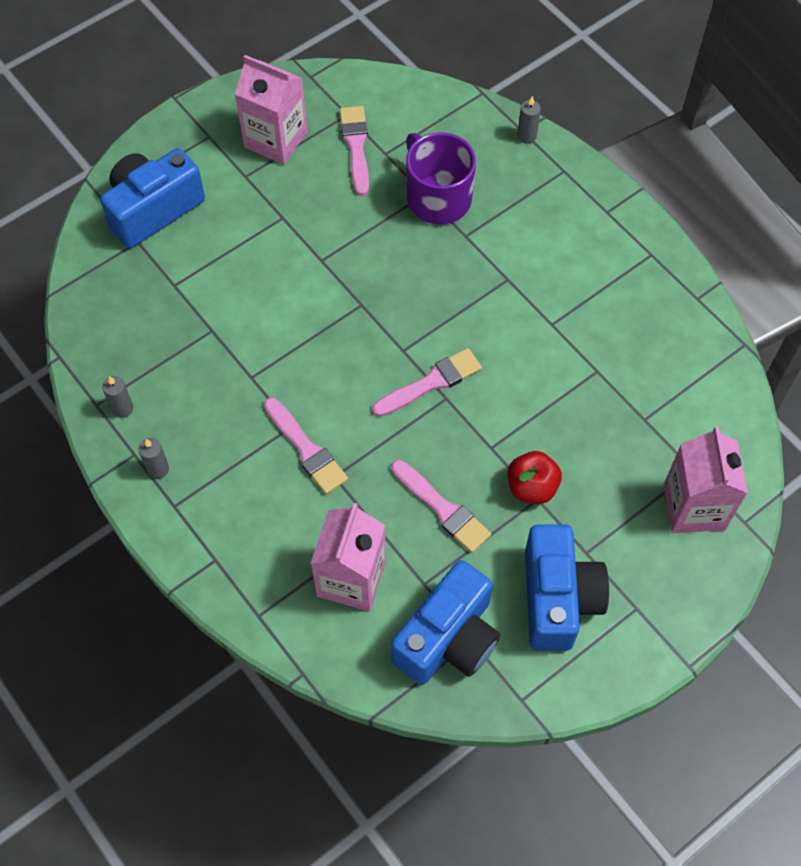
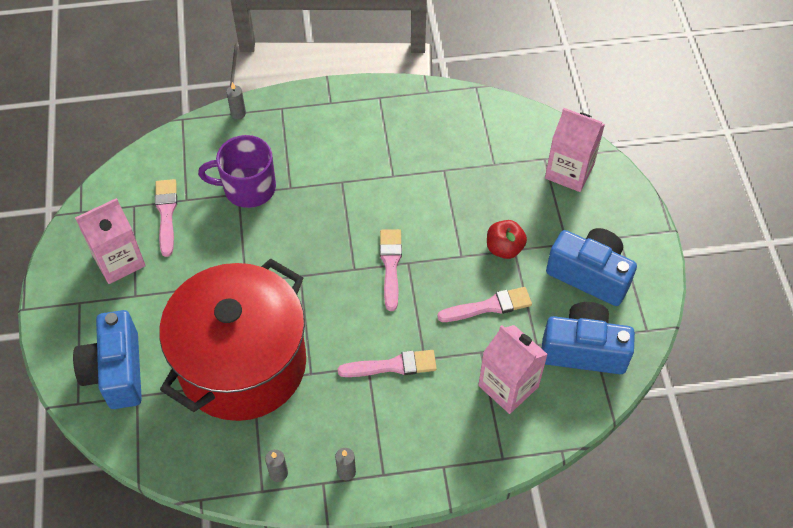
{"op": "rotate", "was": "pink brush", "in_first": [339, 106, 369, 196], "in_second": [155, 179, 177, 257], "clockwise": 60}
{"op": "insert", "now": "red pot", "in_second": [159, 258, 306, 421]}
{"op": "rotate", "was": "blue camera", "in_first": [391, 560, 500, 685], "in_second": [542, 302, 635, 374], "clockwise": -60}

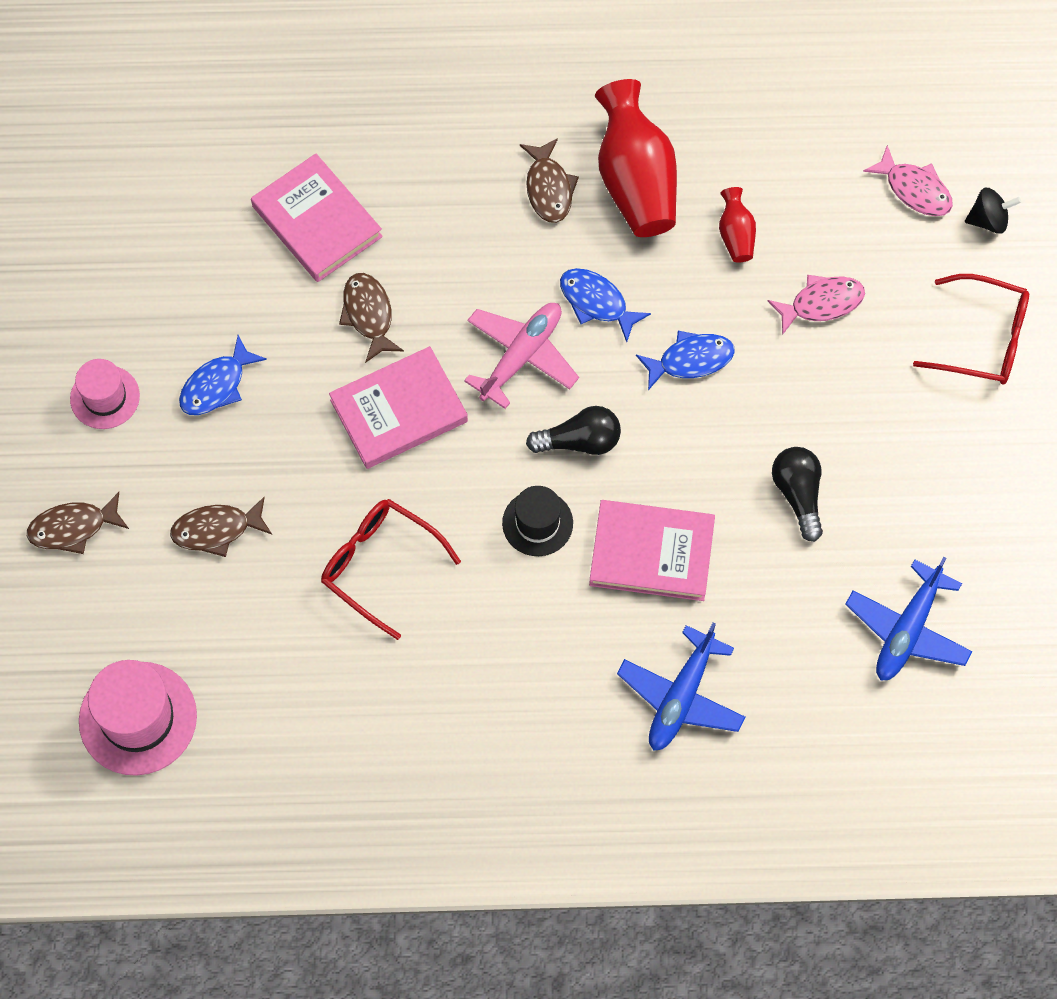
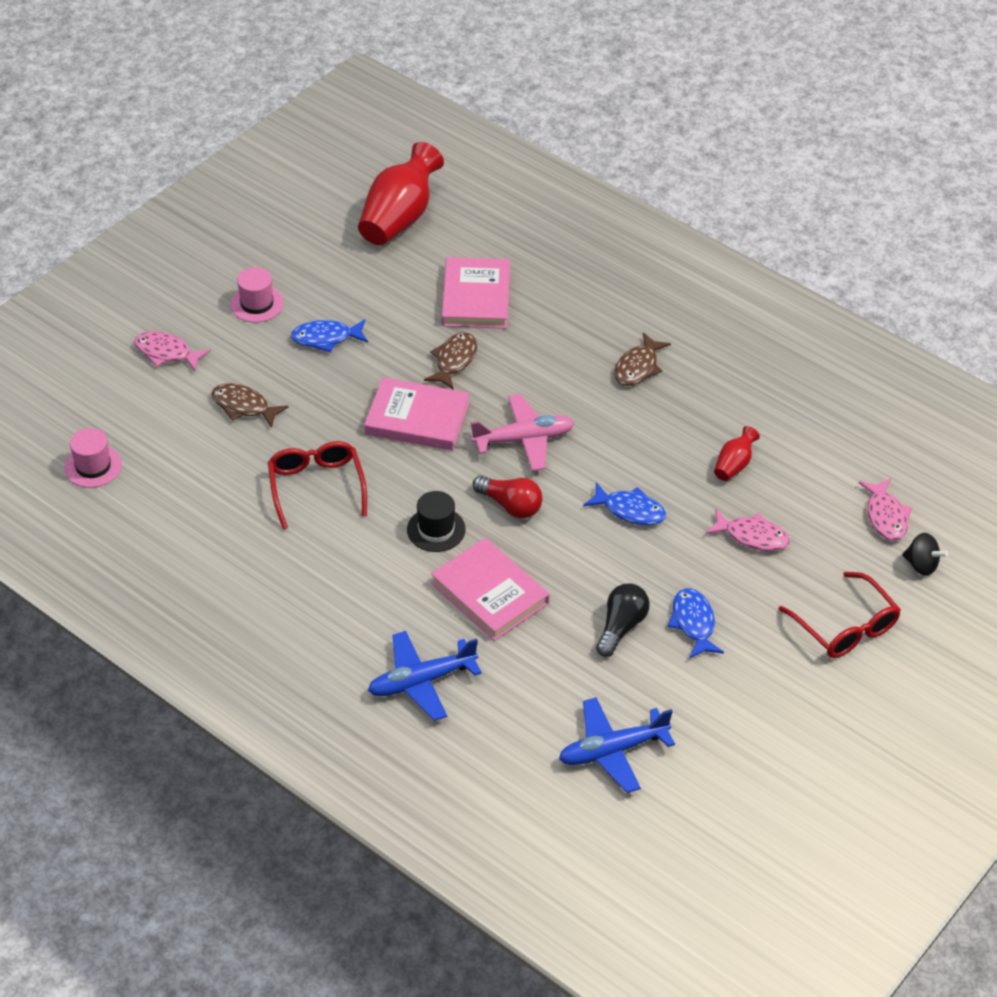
{"op": "resize", "was": "pink hat", "in_first": [79, 660, 197, 776], "in_second": [64, 428, 122, 488], "ratio": 0.62}
{"op": "recolor", "was": "brown fish", "now": "pink fish", "in_first": [27, 492, 129, 554], "in_second": [134, 331, 211, 372]}
{"op": "move", "was": "red vase", "in_first": [595, 79, 677, 237], "in_second": [358, 142, 444, 245]}
{"op": "recolor", "was": "black light bulb", "now": "red light bulb", "in_first": [526, 406, 621, 455], "in_second": [473, 475, 543, 519]}
{"op": "move", "was": "blue fish", "in_first": [560, 268, 651, 342], "in_second": [668, 588, 724, 659]}

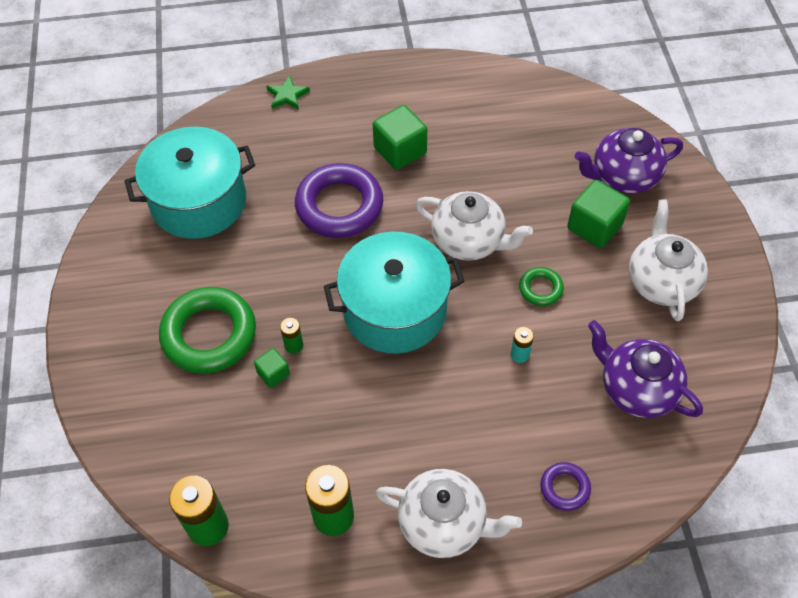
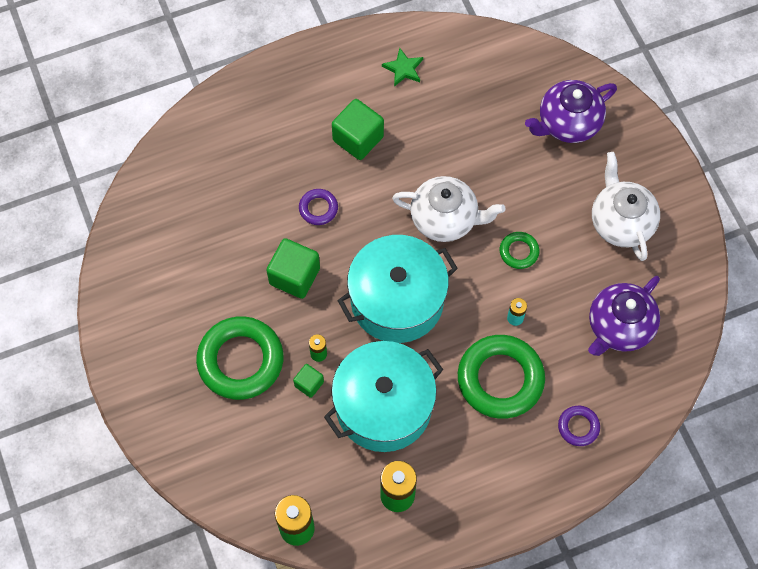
{"op": "move", "was": "green cube", "in_first": [567, 180, 630, 248], "in_second": [266, 238, 320, 299]}
{"op": "resize", "was": "purple ring", "in_first": [295, 163, 383, 238], "in_second": [299, 189, 338, 225], "ratio": 0.48}
{"op": "move", "was": "turquoise pot", "in_first": [124, 127, 255, 239], "in_second": [324, 341, 443, 452]}
{"op": "move", "was": "green star", "in_first": [266, 76, 310, 110], "in_second": [382, 48, 423, 86]}
{"op": "insert", "now": "green ring", "in_second": [458, 335, 545, 419]}
{"op": "rotate", "was": "purple teapot", "in_first": [588, 320, 703, 418], "in_second": [588, 276, 660, 356], "clockwise": -75}
{"op": "delete", "was": "white teapot", "in_first": [376, 469, 522, 558]}

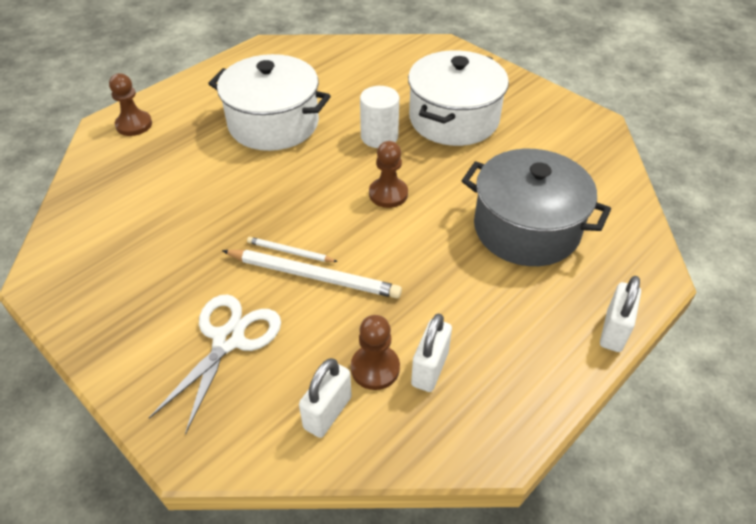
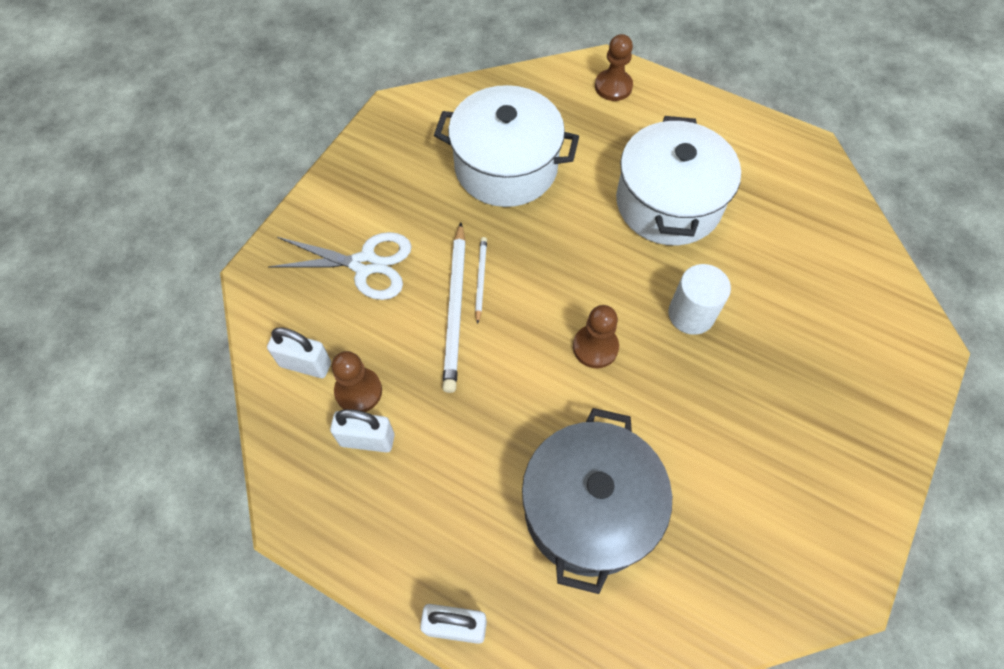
{"op": "move", "was": "white pot", "in_first": [408, 50, 509, 146], "in_second": [434, 85, 579, 207]}

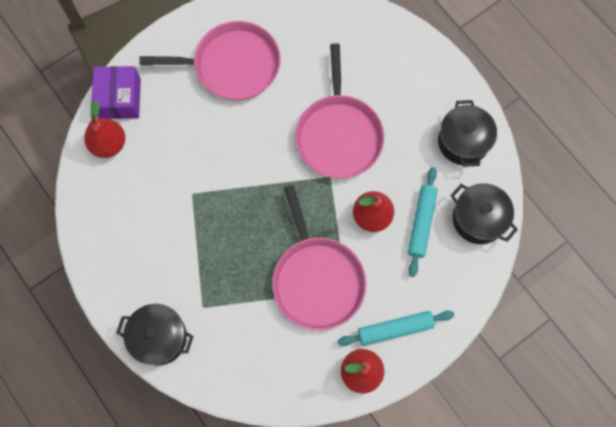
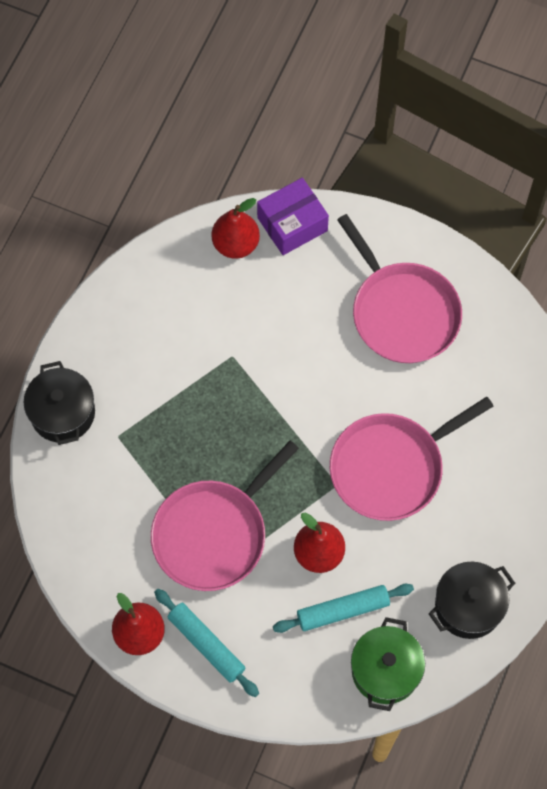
{"op": "recolor", "was": "black pot", "now": "green pot", "in_first": [450, 183, 518, 244], "in_second": [351, 617, 425, 711]}

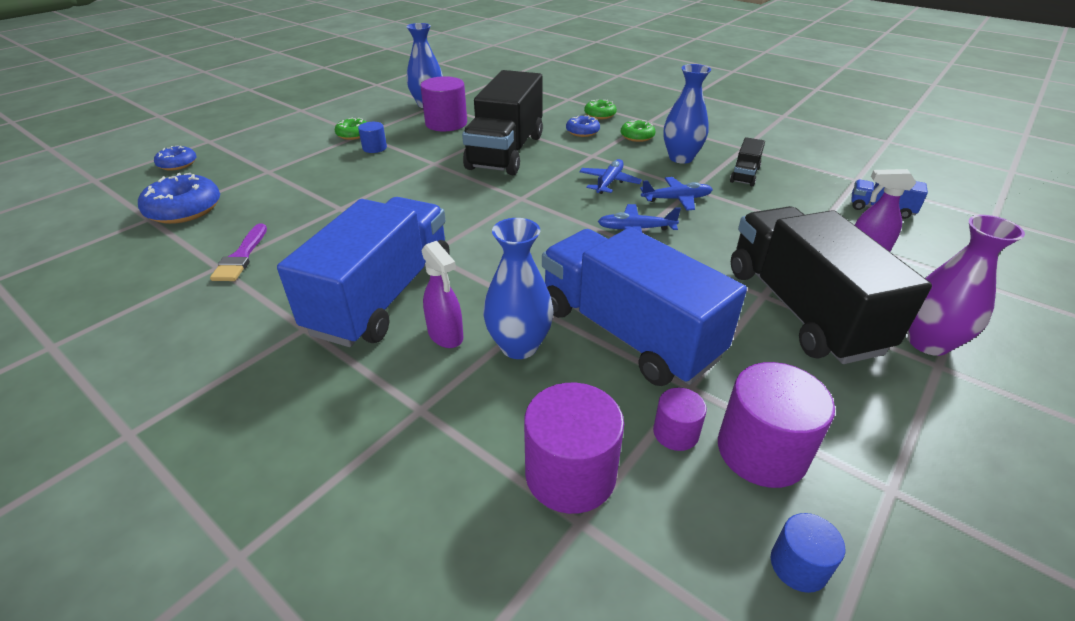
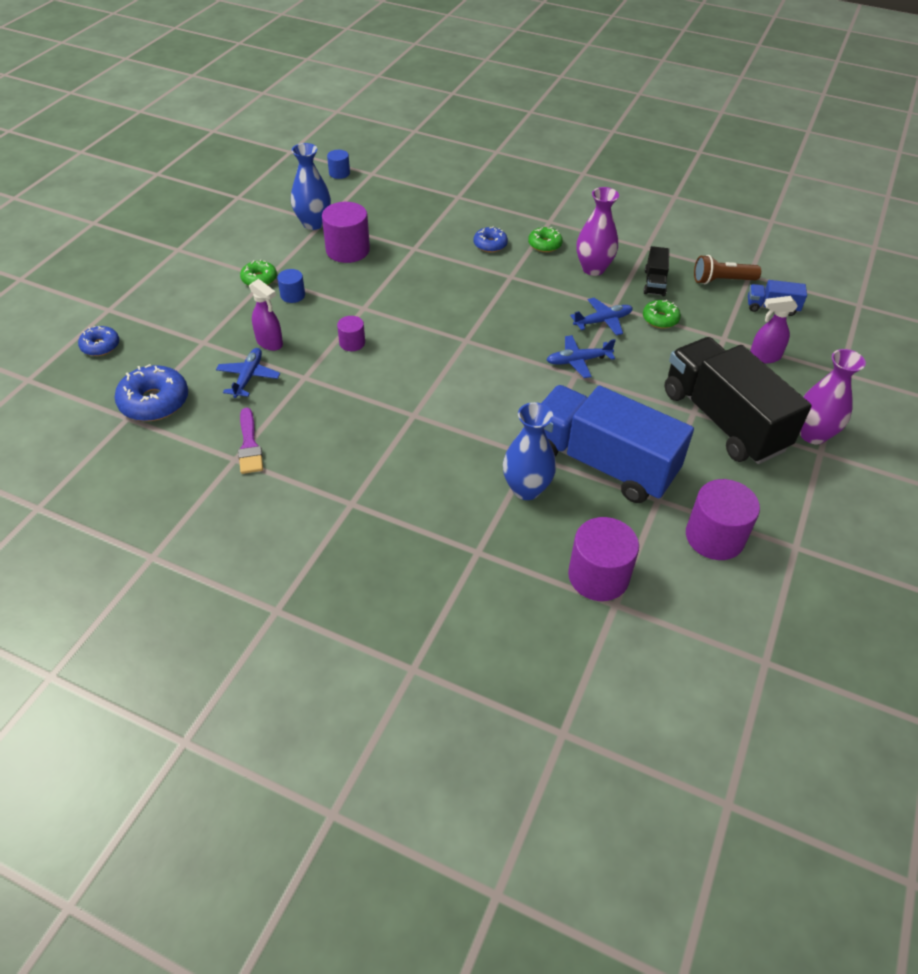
{"op": "move", "was": "blue plane", "in_first": [579, 159, 642, 194], "in_second": [216, 348, 280, 398]}
{"op": "move", "was": "purple spray bottle", "in_first": [422, 241, 463, 348], "in_second": [249, 279, 283, 351]}
{"op": "move", "was": "blue cylinder", "in_first": [771, 513, 845, 593], "in_second": [327, 150, 350, 179]}
{"op": "move", "was": "purple cylinder", "in_first": [653, 388, 707, 451], "in_second": [337, 316, 365, 351]}
{"op": "recolor", "was": "blue vase", "now": "purple vase", "in_first": [663, 64, 711, 164], "in_second": [576, 187, 619, 276]}
{"op": "move", "was": "green donut", "in_first": [584, 99, 617, 119], "in_second": [643, 300, 681, 328]}
{"op": "insert", "now": "brown flashlight", "in_second": [694, 255, 761, 284]}
{"op": "delete", "was": "blue truck", "in_first": [277, 197, 450, 347]}
{"op": "delete", "was": "black truck", "in_first": [462, 70, 543, 175]}

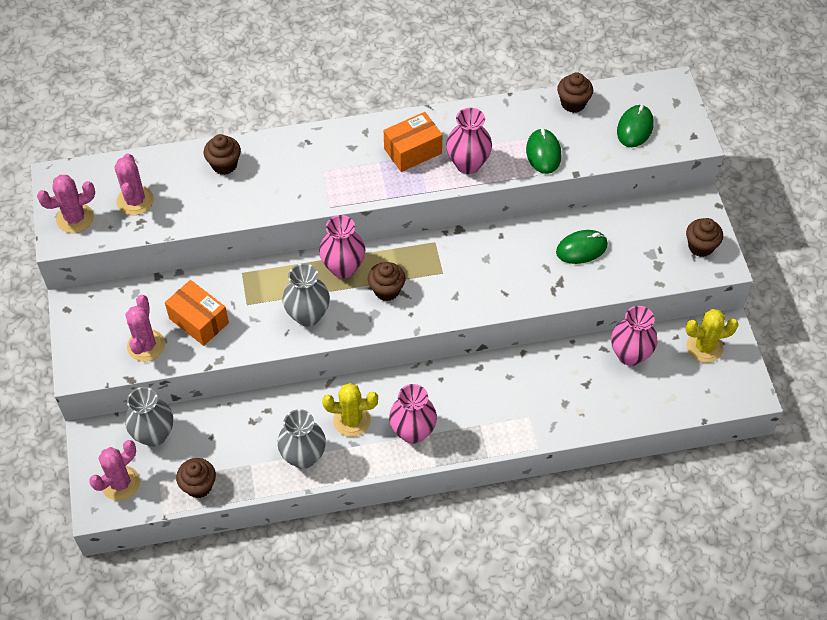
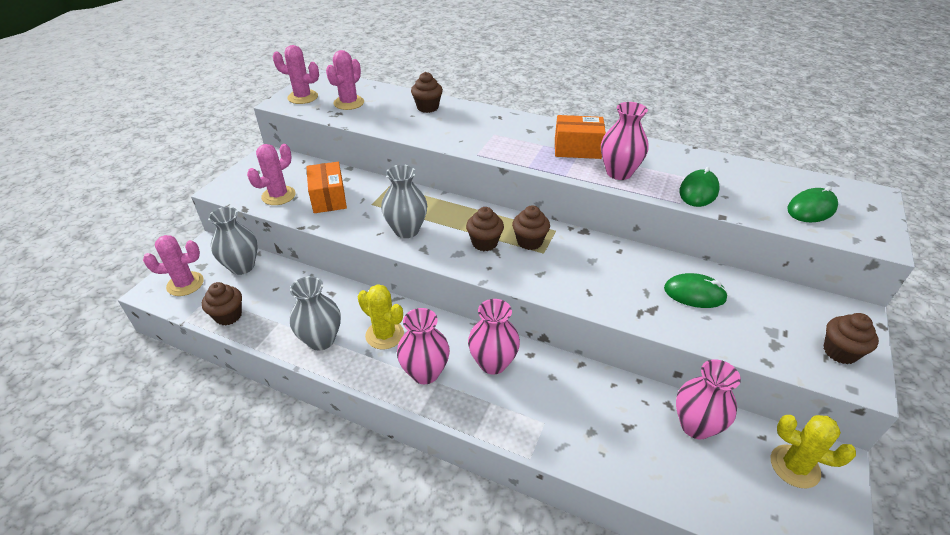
{"op": "move", "was": "pink vase", "in_first": [319, 215, 365, 278], "in_second": [468, 299, 520, 374]}
{"op": "move", "was": "brown cupcake", "in_first": [557, 73, 593, 113], "in_second": [512, 205, 550, 250]}

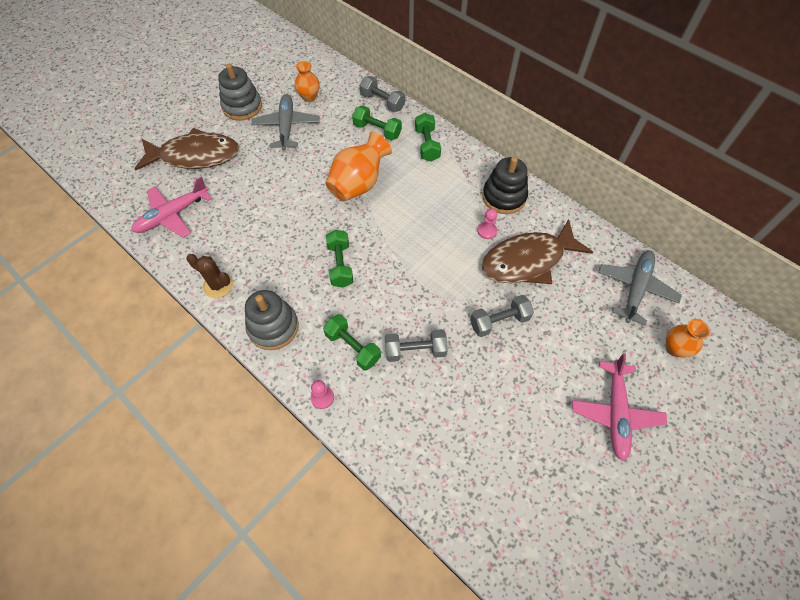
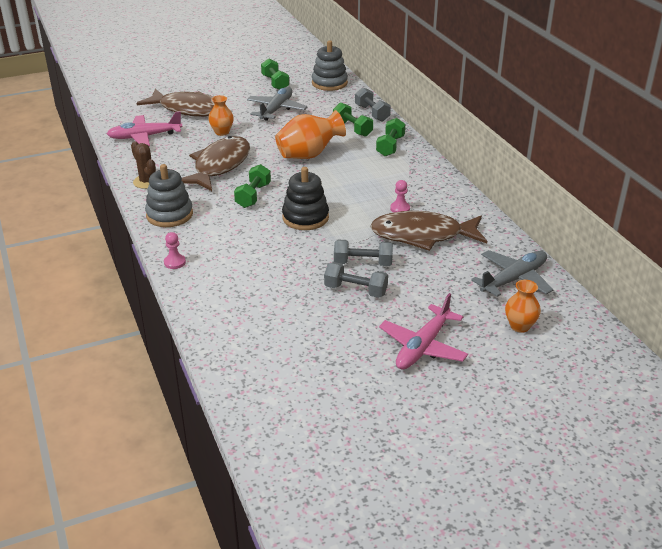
{"op": "insert", "now": "brown fish", "in_second": [182, 136, 250, 191]}
{"op": "move", "was": "orange vase", "in_first": [295, 61, 320, 102], "in_second": [208, 95, 234, 136]}
{"op": "move", "was": "green dumbbell", "in_first": [323, 314, 381, 371], "in_second": [261, 58, 289, 90]}
{"op": "move", "was": "black stacking toy", "in_first": [482, 157, 528, 214], "in_second": [282, 167, 329, 230]}
{"op": "move", "was": "grey stacking toy", "in_first": [218, 64, 262, 121], "in_second": [312, 40, 348, 91]}
{"op": "move", "was": "grey dumbbell", "in_first": [385, 329, 448, 362], "in_second": [324, 262, 388, 298]}

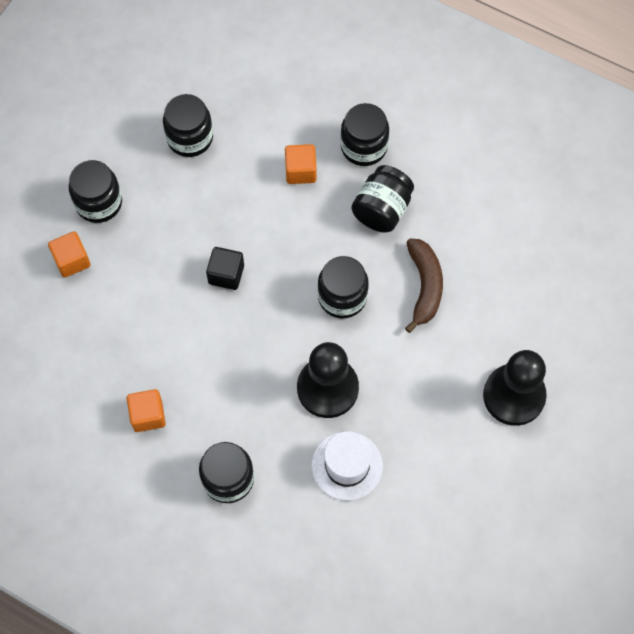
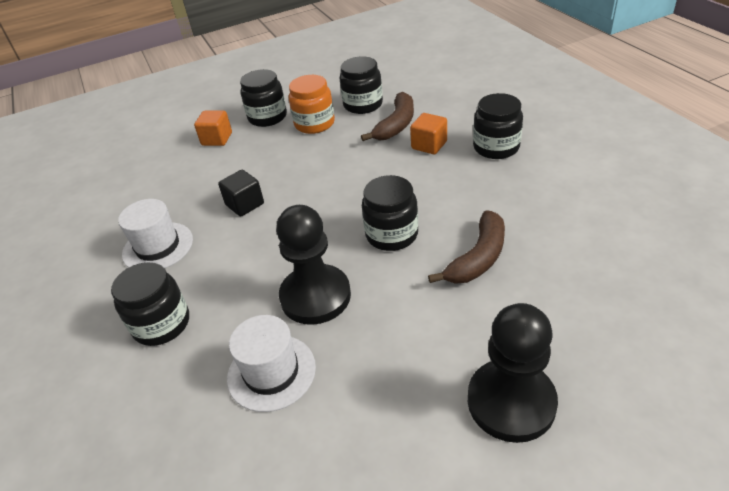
{"op": "replace", "was": "orange cube", "now": "white hat", "in_first": [127, 389, 166, 432], "in_second": [118, 199, 193, 268]}
{"op": "move", "was": "black cube", "in_first": [206, 247, 244, 290], "in_second": [218, 170, 264, 216]}
{"op": "insert", "now": "orange jar", "in_second": [289, 75, 335, 134]}
{"op": "insert", "now": "brown banana", "in_second": [361, 92, 414, 141]}
{"op": "delete", "was": "black jar", "in_first": [351, 165, 414, 233]}

